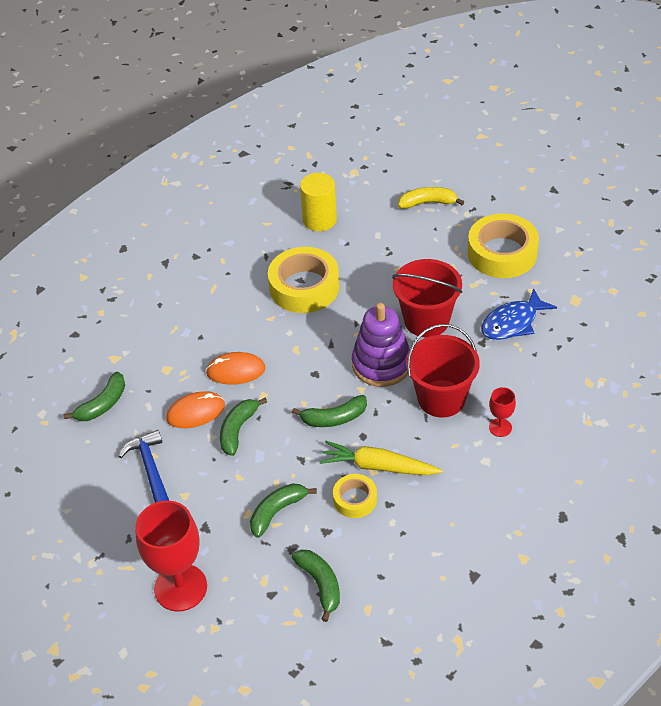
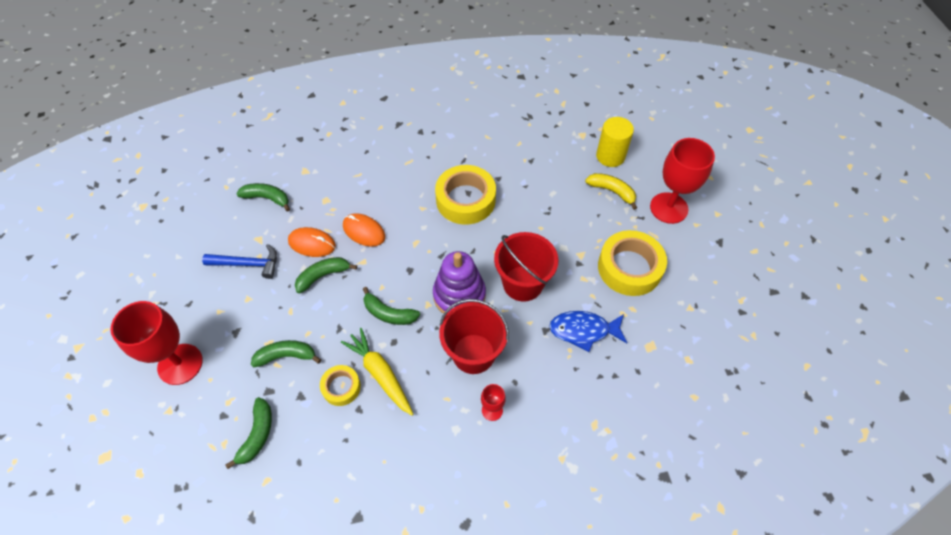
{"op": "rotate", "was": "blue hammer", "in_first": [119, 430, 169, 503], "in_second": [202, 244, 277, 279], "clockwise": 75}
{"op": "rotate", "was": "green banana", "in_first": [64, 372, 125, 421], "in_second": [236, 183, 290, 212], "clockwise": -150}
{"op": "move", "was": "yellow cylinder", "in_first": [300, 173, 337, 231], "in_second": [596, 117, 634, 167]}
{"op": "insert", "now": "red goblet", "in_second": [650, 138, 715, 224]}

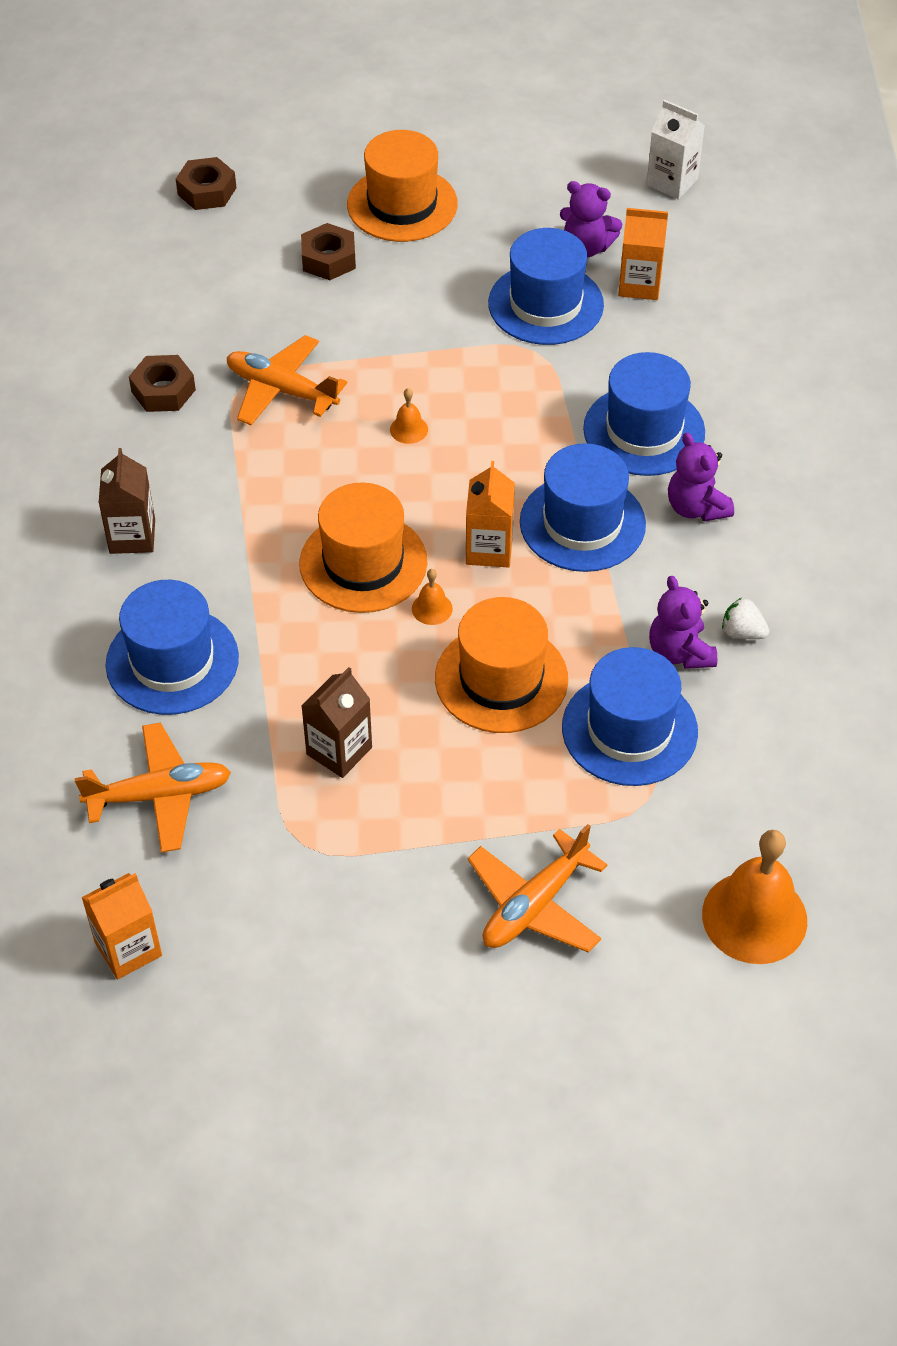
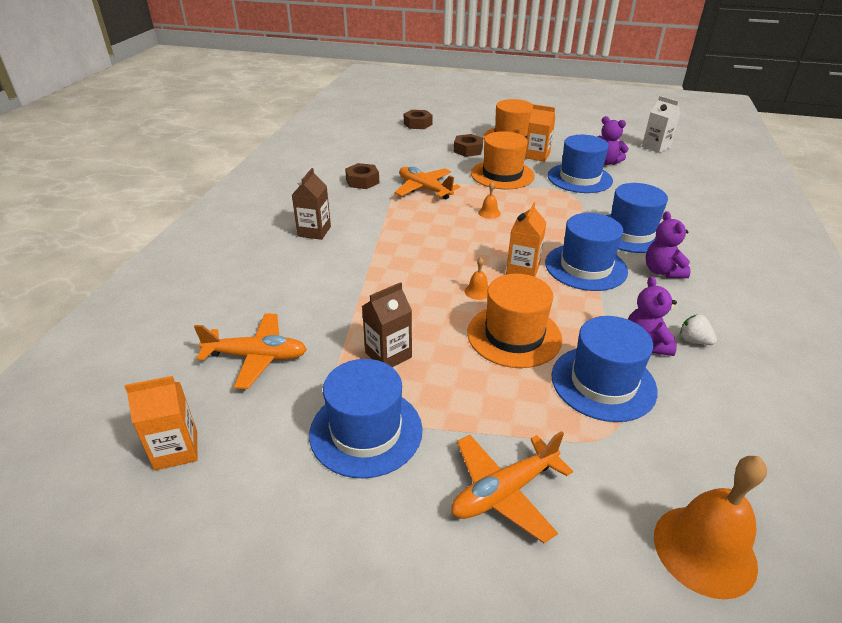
{"op": "move", "was": "blue hat", "in_first": [106, 580, 239, 715], "in_second": [309, 359, 422, 479]}
{"op": "move", "was": "orange hat", "in_first": [299, 482, 428, 613], "in_second": [471, 131, 535, 189]}
{"op": "move", "was": "orange carton", "in_first": [618, 208, 668, 300], "in_second": [525, 104, 556, 162]}

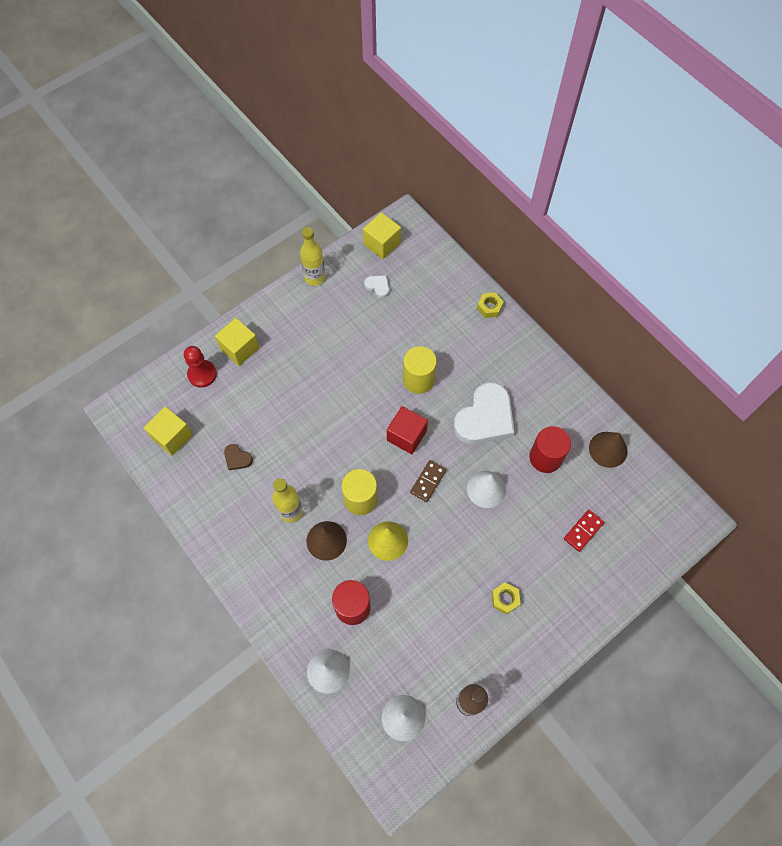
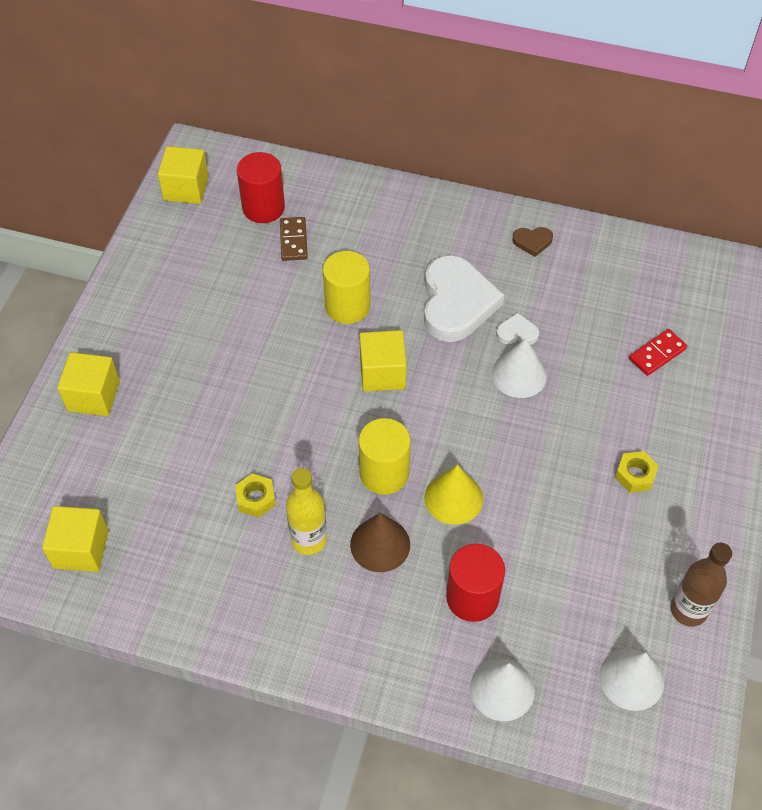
{"op": "move", "was": "yellow nut", "in_first": [477, 293, 504, 318], "in_second": [235, 473, 276, 518]}
{"op": "move", "was": "red cylinder", "in_first": [529, 426, 571, 473], "in_second": [237, 152, 285, 223]}
{"op": "move", "was": "brown domino", "in_first": [410, 460, 446, 502], "in_second": [280, 217, 308, 261]}
{"op": "recolor", "was": "red cube", "now": "yellow cube", "in_first": [387, 406, 428, 454], "in_second": [360, 330, 407, 392]}
{"op": "move", "was": "white heart", "in_first": [364, 275, 389, 298], "in_second": [496, 313, 539, 345]}
{"op": "move", "was": "brown heart", "in_first": [224, 444, 253, 470], "in_second": [512, 227, 553, 257]}
{"op": "rotate", "was": "red domino", "in_first": [564, 510, 604, 552], "in_second": [629, 329, 687, 376], "clockwise": 45}
{"op": "delete", "was": "red pawn", "in_first": [184, 346, 217, 388]}
{"op": "delete", "was": "yellow bottle", "in_first": [300, 227, 325, 286]}
{"op": "delete", "was": "brown cone", "in_first": [589, 432, 628, 468]}

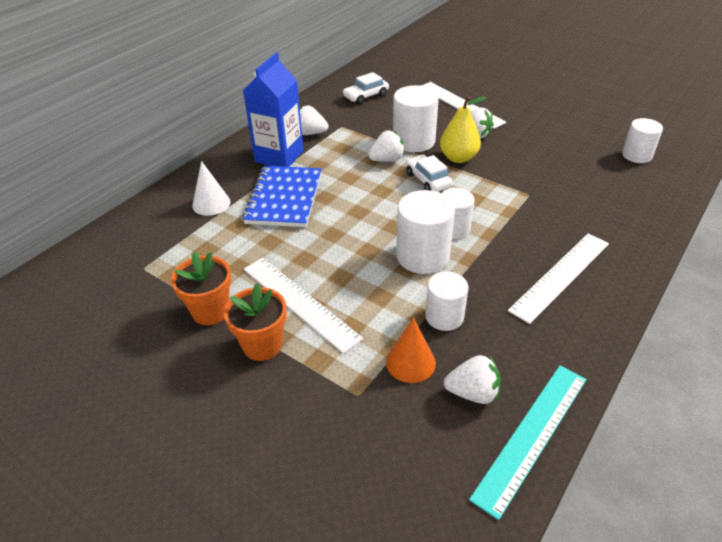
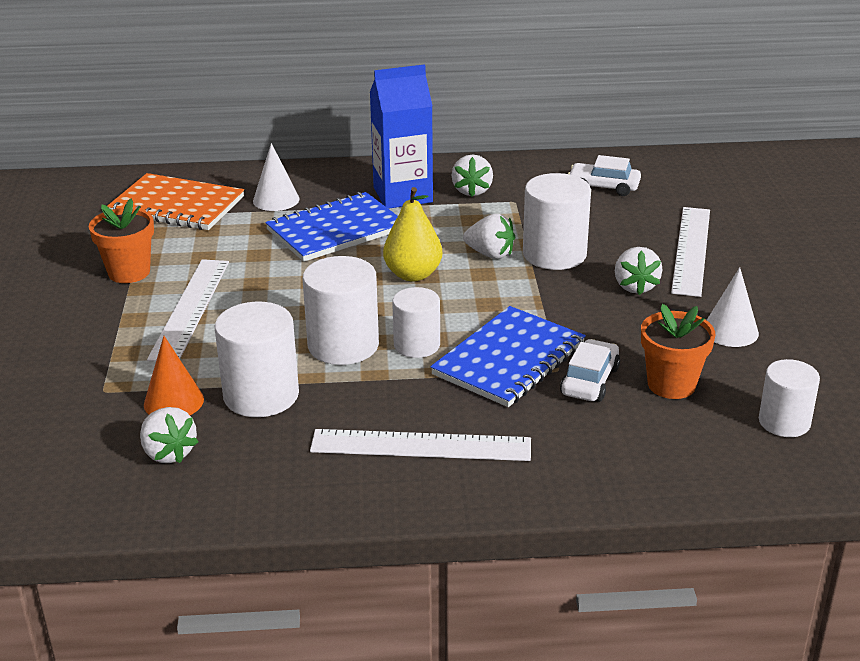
{"op": "insert", "now": "orange notebook", "in_second": [107, 173, 244, 230]}
{"op": "resize", "was": "white cylinder", "in_first": [425, 271, 469, 331], "in_second": [215, 302, 299, 417], "ratio": 1.54}
{"op": "move", "was": "yellow pear", "in_first": [440, 96, 486, 163], "in_second": [383, 187, 442, 281]}
{"op": "insert", "now": "blue notebook", "in_second": [430, 306, 586, 407]}
{"op": "rotate", "was": "white strawberry", "in_first": [300, 105, 329, 135], "in_second": [451, 154, 493, 197], "clockwise": -150}
{"op": "move", "was": "white car", "in_first": [406, 155, 453, 192], "in_second": [560, 339, 620, 402]}
{"op": "move", "was": "orange flower pot", "in_first": [224, 283, 287, 361], "in_second": [641, 304, 715, 399]}
{"op": "insert", "now": "white cone", "in_second": [707, 267, 759, 347]}
{"op": "delete", "was": "turquoise ruler", "in_first": [469, 366, 587, 520]}

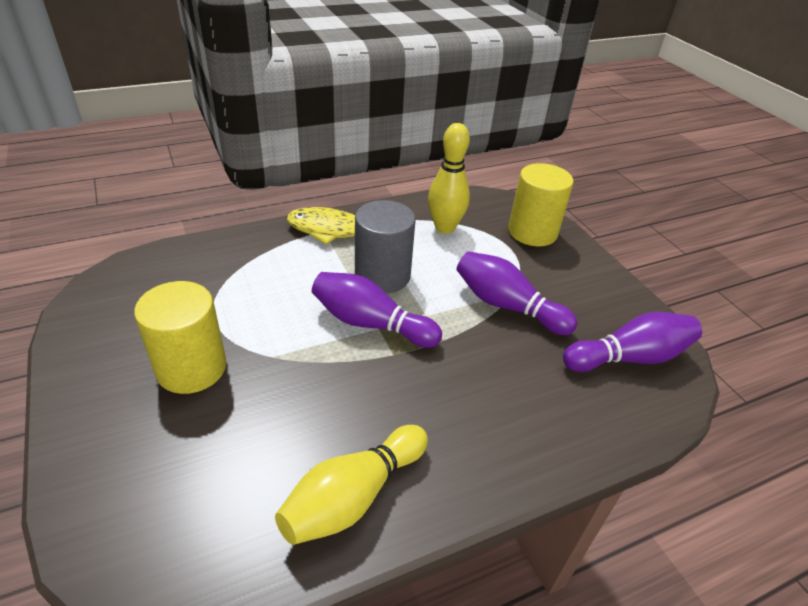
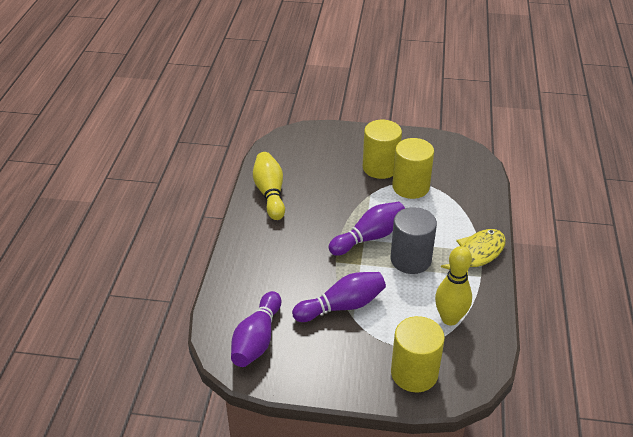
{"op": "insert", "now": "yellow cylinder", "in_second": [392, 138, 434, 199]}

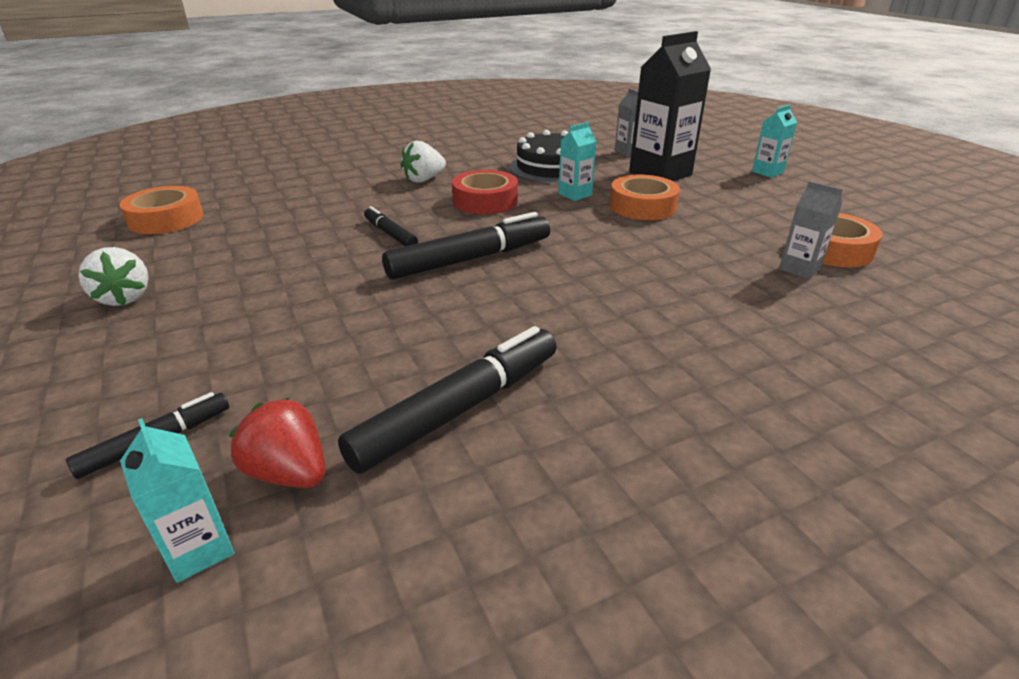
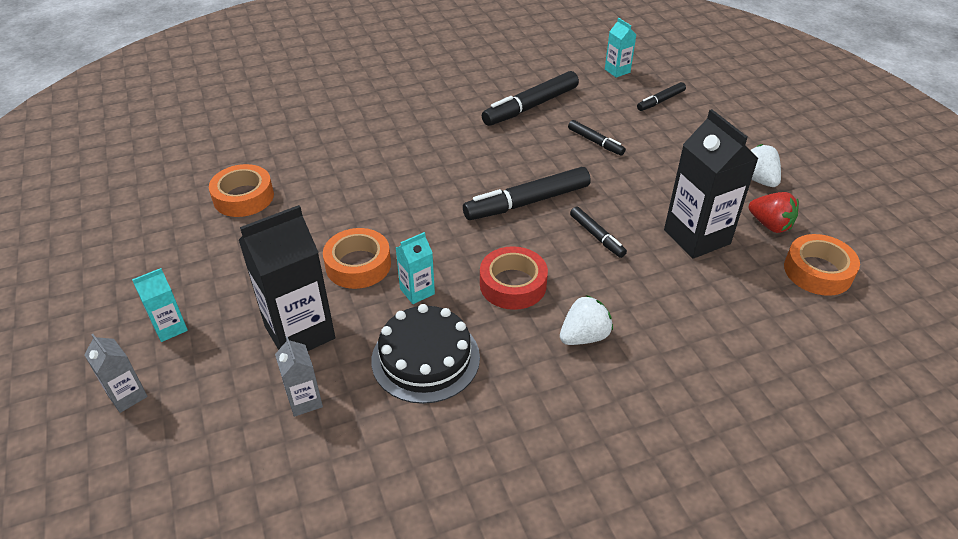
{"op": "move", "was": "grey carton", "in_first": [779, 181, 843, 279], "in_second": [84, 334, 148, 413]}
{"op": "insert", "now": "black marker", "in_second": [568, 120, 626, 156]}
{"op": "insert", "now": "black carton", "in_second": [664, 109, 759, 259]}
{"op": "move", "was": "red strawberry", "in_first": [229, 398, 326, 488], "in_second": [749, 192, 799, 233]}

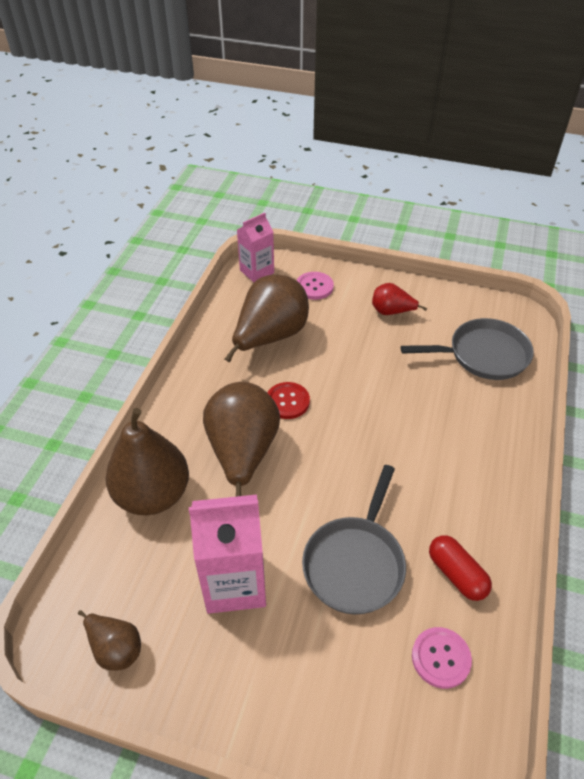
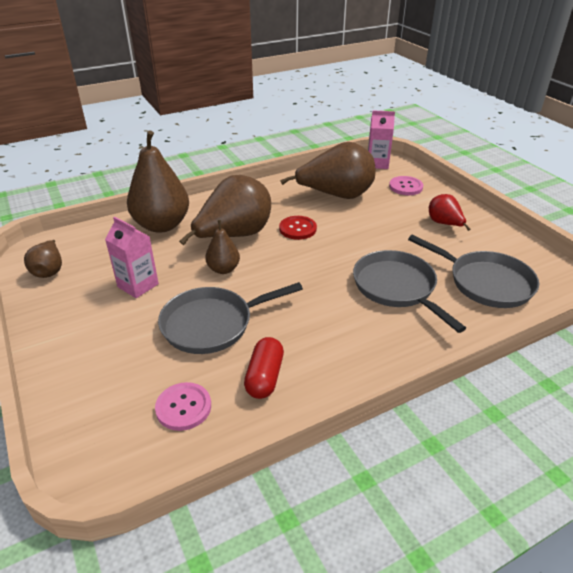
{"op": "resize", "was": "pink carton", "in_first": [189, 495, 266, 614], "in_second": [105, 217, 159, 298], "ratio": 0.63}
{"op": "insert", "now": "brown pear", "in_second": [205, 220, 240, 274]}
{"op": "insert", "now": "grey pan", "in_second": [353, 250, 466, 333]}

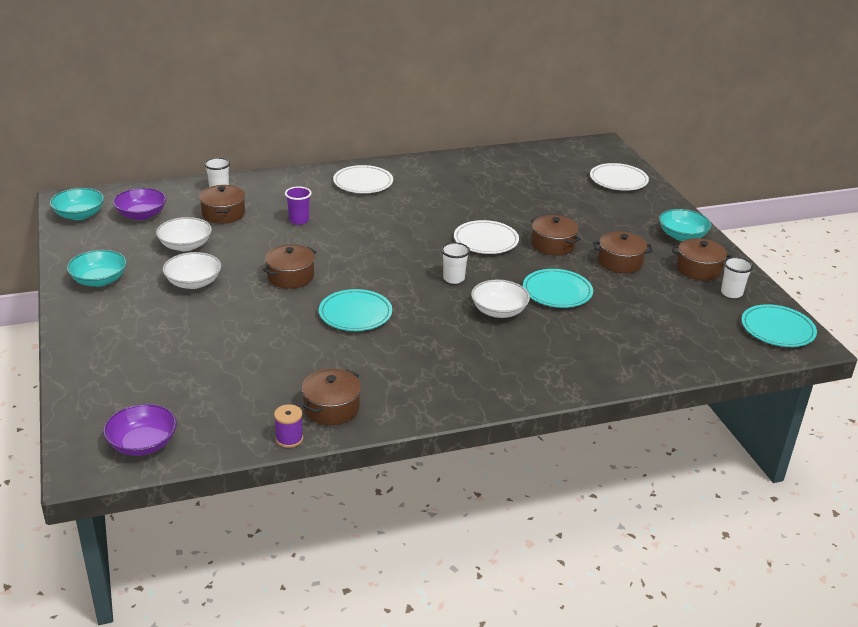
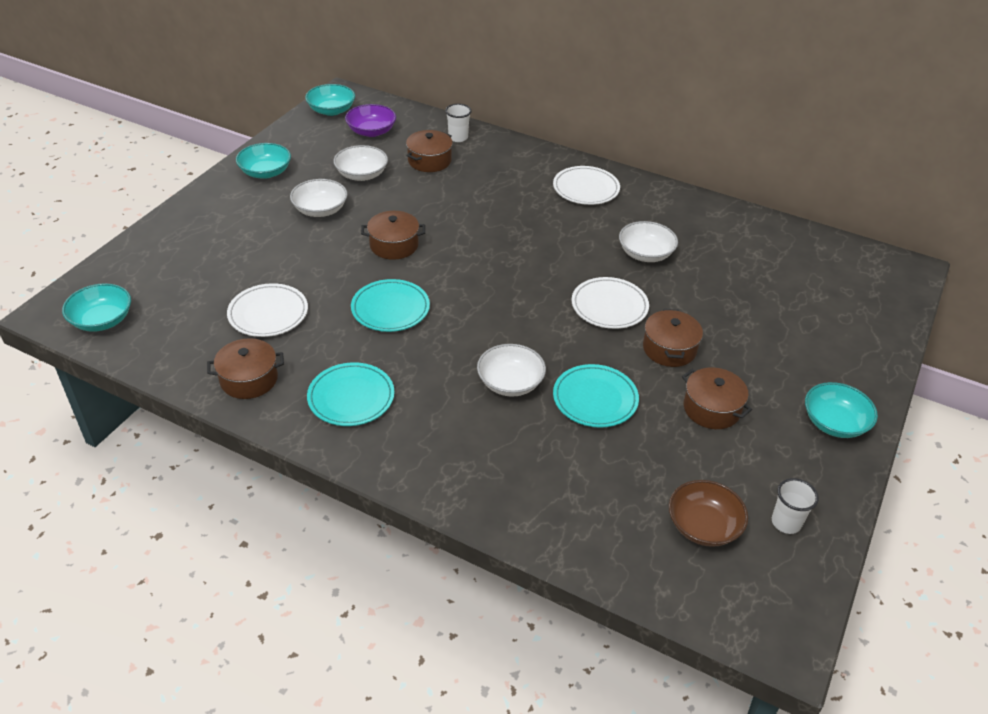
{"op": "recolor", "was": "purple bowl", "now": "turquoise bowl", "in_first": [103, 404, 177, 456], "in_second": [62, 283, 131, 332]}
{"op": "move", "was": "white plate", "in_first": [590, 163, 649, 191], "in_second": [227, 283, 308, 337]}
{"op": "move", "was": "turquoise plate", "in_first": [741, 304, 817, 347], "in_second": [307, 362, 394, 426]}
{"op": "insert", "now": "white bowl", "in_second": [619, 221, 678, 262]}
{"op": "insert", "now": "brown bowl", "in_second": [669, 480, 748, 547]}
{"op": "delete", "was": "purple spool", "in_first": [274, 404, 303, 448]}
{"op": "delete", "was": "purple cup", "in_first": [285, 186, 312, 225]}
{"op": "delete", "was": "white cup", "in_first": [441, 242, 470, 284]}
{"op": "delete", "was": "brown pot", "in_first": [672, 238, 732, 280]}

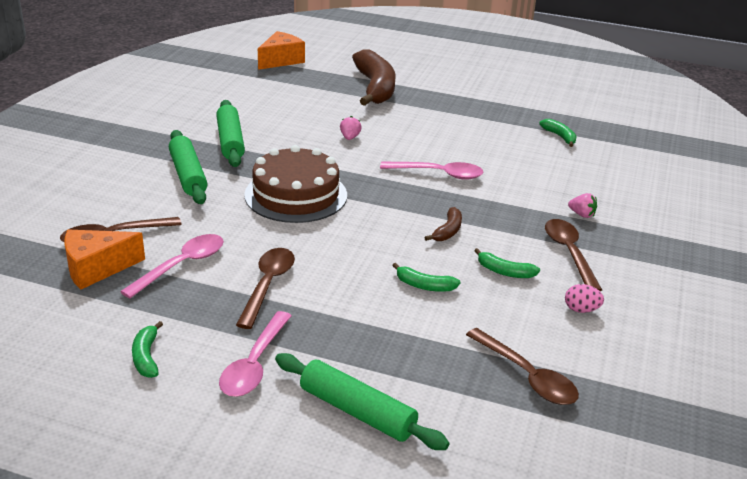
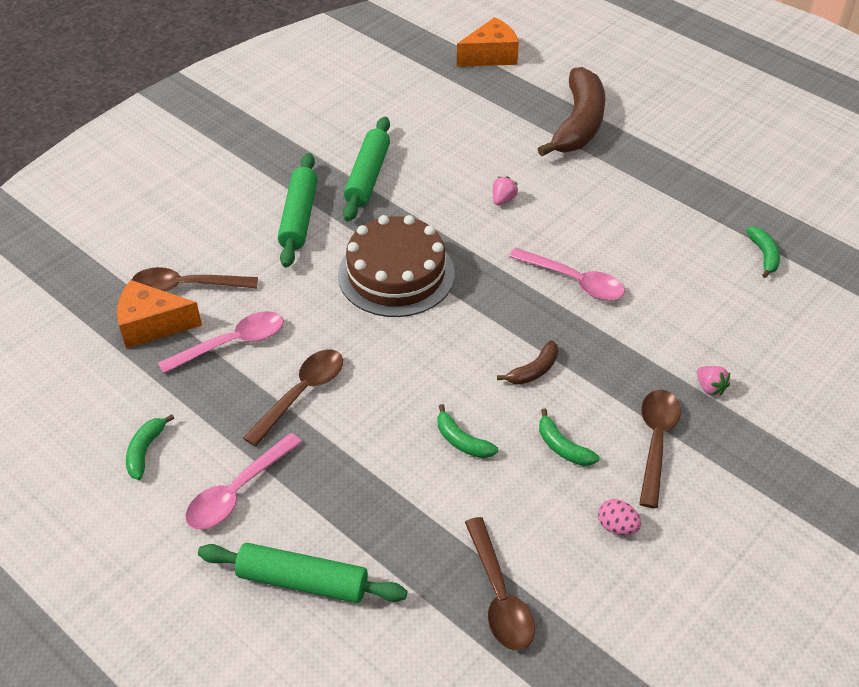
{"op": "rotate", "was": "green rolling pin", "in_first": [275, 353, 449, 450], "in_second": [198, 543, 408, 603], "clockwise": -45}

